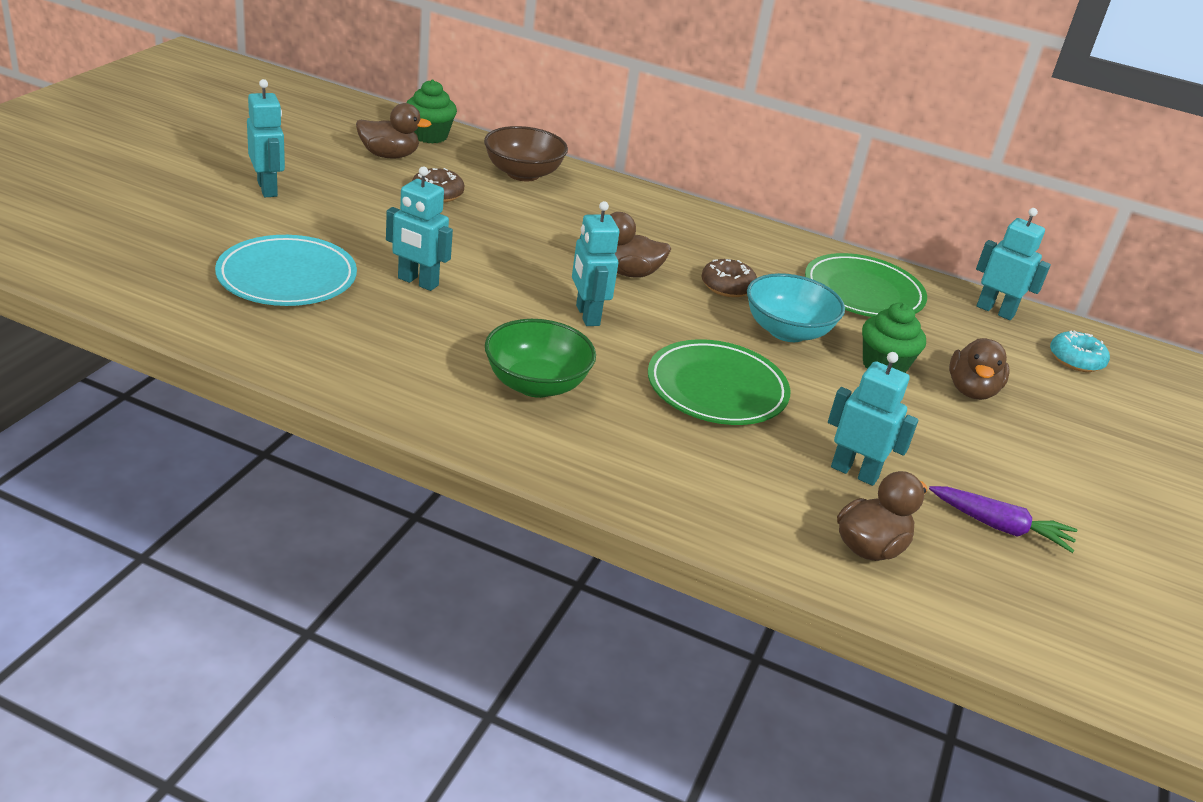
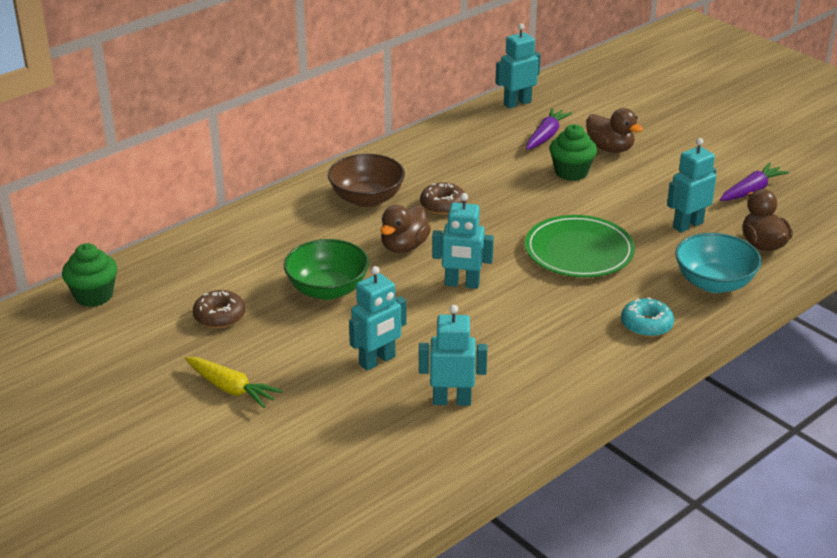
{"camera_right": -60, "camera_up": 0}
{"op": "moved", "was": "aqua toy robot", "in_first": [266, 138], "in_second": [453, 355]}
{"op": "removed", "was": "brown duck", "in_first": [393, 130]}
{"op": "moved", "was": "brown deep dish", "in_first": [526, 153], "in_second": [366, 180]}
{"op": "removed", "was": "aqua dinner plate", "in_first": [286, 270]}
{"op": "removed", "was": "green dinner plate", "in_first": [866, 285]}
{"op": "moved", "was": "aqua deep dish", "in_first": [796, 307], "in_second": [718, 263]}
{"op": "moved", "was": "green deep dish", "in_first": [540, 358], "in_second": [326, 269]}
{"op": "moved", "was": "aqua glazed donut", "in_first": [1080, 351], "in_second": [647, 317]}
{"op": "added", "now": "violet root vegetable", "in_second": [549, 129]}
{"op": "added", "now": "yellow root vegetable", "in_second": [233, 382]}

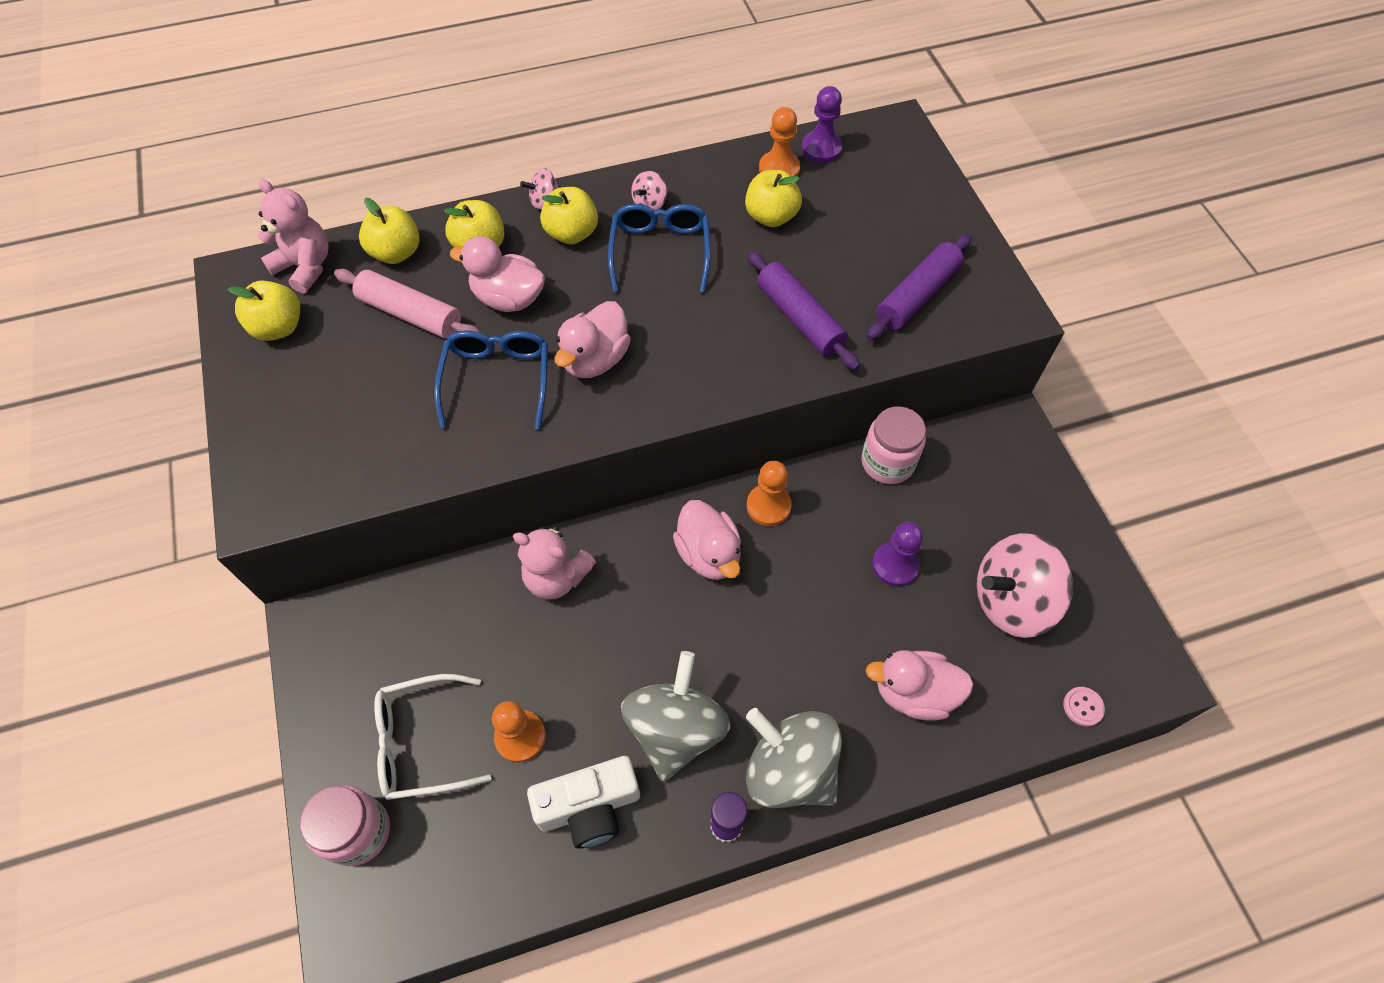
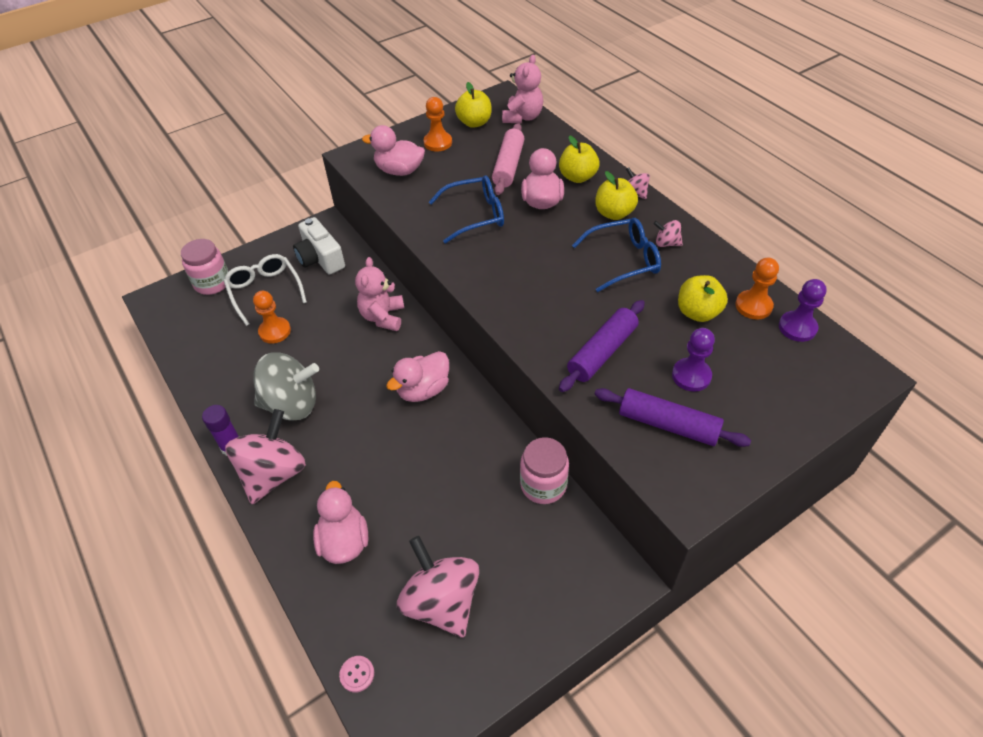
{"camera_right": 75, "camera_up": -10}
{"op": "removed", "was": "yellow apple fruit", "in_first": [389, 231]}
{"op": "moved", "was": "pink duck", "in_first": [593, 339], "in_second": [393, 150]}
{"op": "moved", "was": "orange chess pawn", "in_first": [769, 493], "in_second": [437, 124]}
{"op": "moved", "was": "violet chess pawn", "in_first": [898, 554], "in_second": [693, 360]}
{"op": "recoloured", "was": "ash-grey spinning top", "now": "pink spinning top", "in_first": [794, 758], "in_second": [265, 456]}
{"op": "moved", "was": "pure white camera", "in_first": [583, 802], "in_second": [319, 245]}

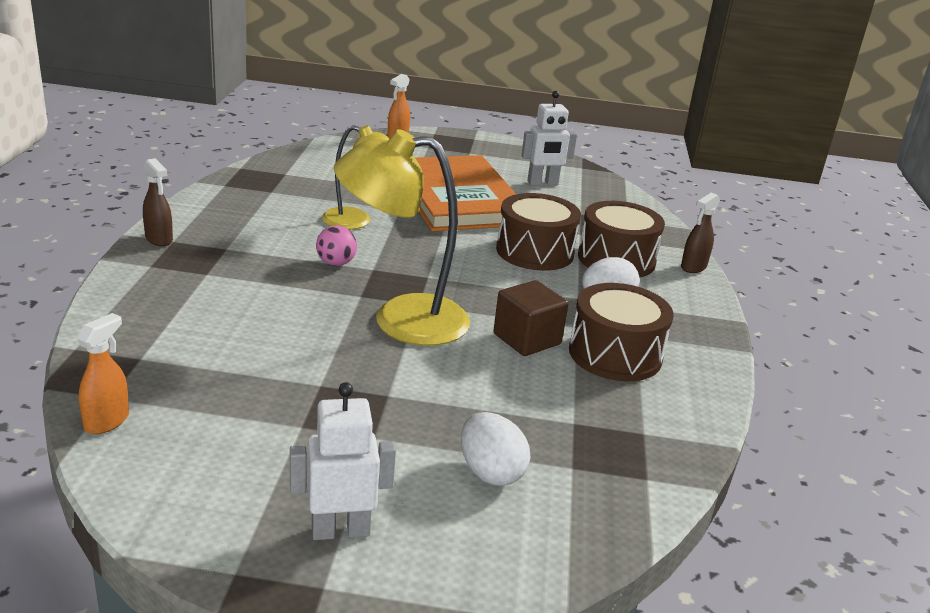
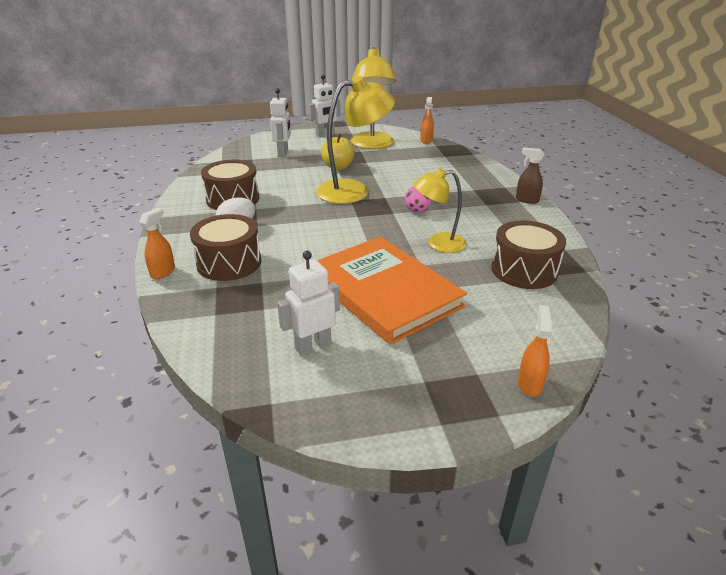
{"camera_right": 165, "camera_up": 5}
{"op": "moved", "was": "brown toy drum", "in_first": [538, 232], "in_second": [528, 255]}
{"op": "recoloured", "was": "brown spray bottle", "now": "orange spray bottle", "in_first": [700, 233], "in_second": [157, 243]}
{"op": "removed", "was": "brown solid cube", "in_first": [530, 318]}
{"op": "replaced", "was": "pure white egg", "now": "pure white toy robot", "in_first": [496, 449], "in_second": [280, 122]}
{"op": "added", "now": "yellow reading lamp", "in_second": [374, 98]}
{"op": "added", "now": "yellow apple fruit", "in_second": [337, 151]}

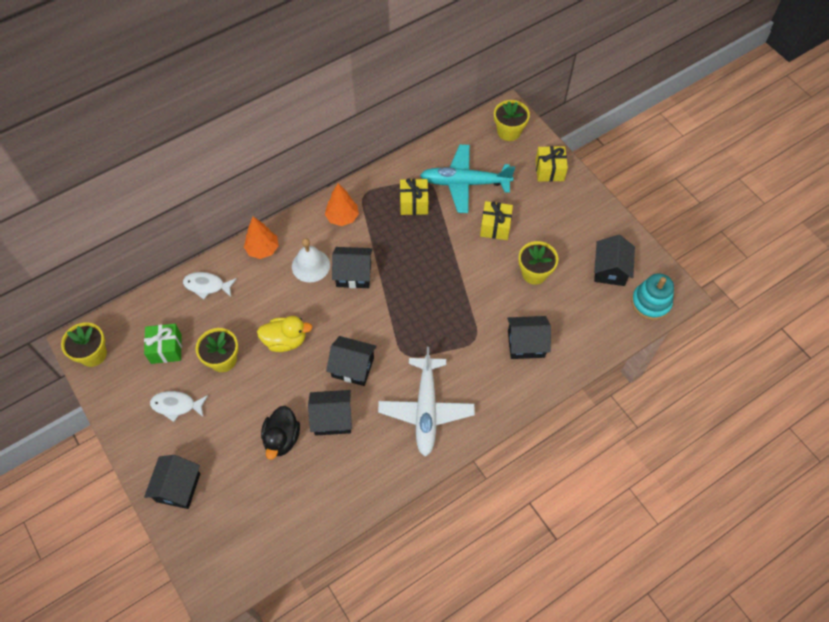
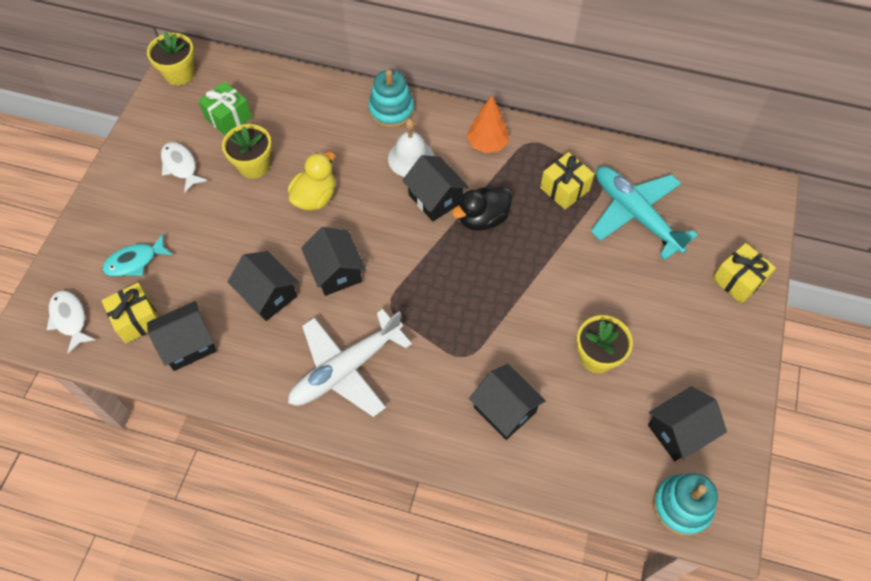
{"camera_right": 50, "camera_up": 0}
{"op": "removed", "was": "yellow flower pot", "in_first": [512, 120]}
{"op": "moved", "was": "yellow present", "in_first": [496, 220], "in_second": [129, 313]}
{"op": "replaced", "was": "orange fir tree", "now": "aqua ring stacker", "in_first": [261, 238], "in_second": [391, 99]}
{"op": "moved", "was": "pure white toy fish", "in_first": [210, 285], "in_second": [71, 322]}
{"op": "turned", "was": "yellow duck", "in_first": [285, 334], "in_second": [311, 181], "clockwise": -105}
{"op": "moved", "was": "black duck", "in_first": [280, 433], "in_second": [482, 209]}
{"op": "moved", "was": "black toy house", "in_first": [172, 482], "in_second": [181, 336]}
{"op": "added", "now": "aqua toy fish", "in_second": [137, 255]}

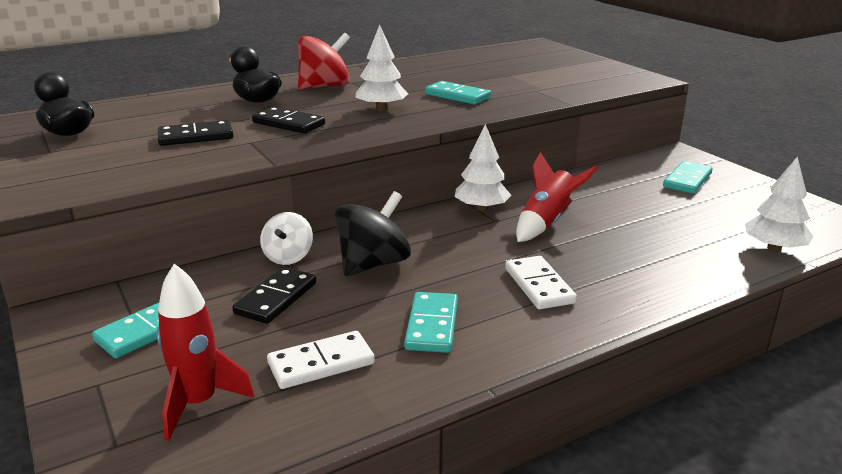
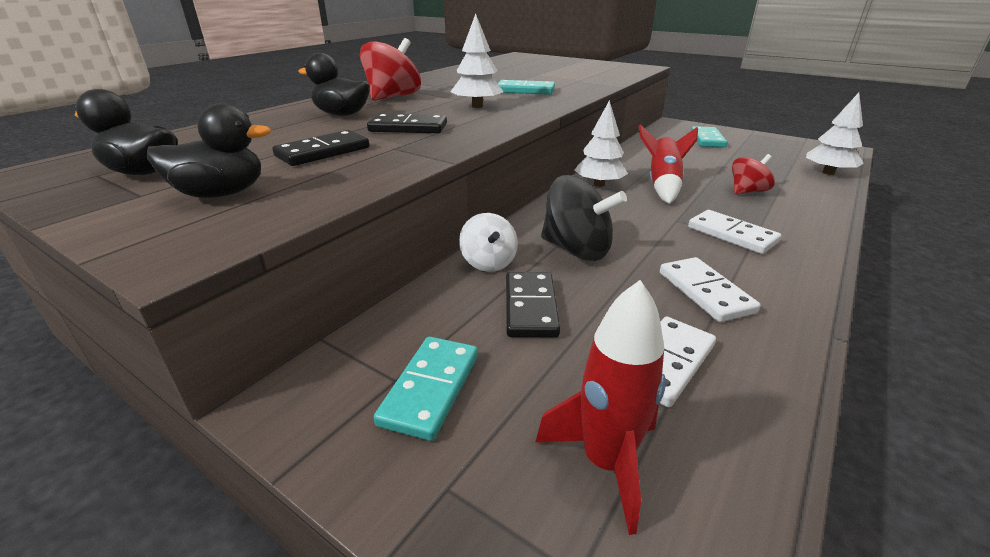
{"camera_right": -25, "camera_up": 5}
{"op": "turned", "was": "black spinning top", "in_first": [373, 233], "in_second": [584, 218], "clockwise": 105}
{"op": "recoloured", "was": "aqua domino", "now": "pure white domino", "in_first": [431, 322], "in_second": [710, 289]}
{"op": "added", "now": "black duck", "in_second": [209, 150]}
{"op": "added", "now": "scarlet spinning top", "in_second": [753, 174]}

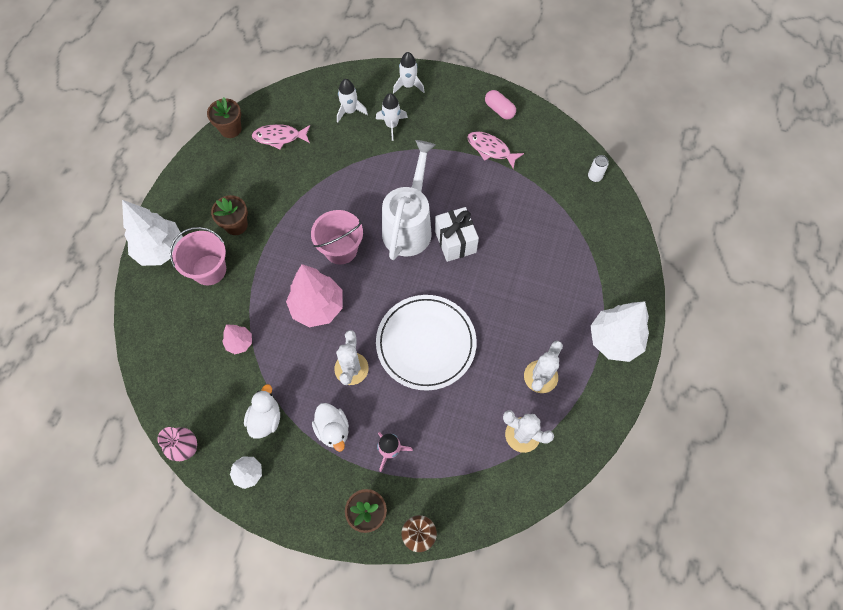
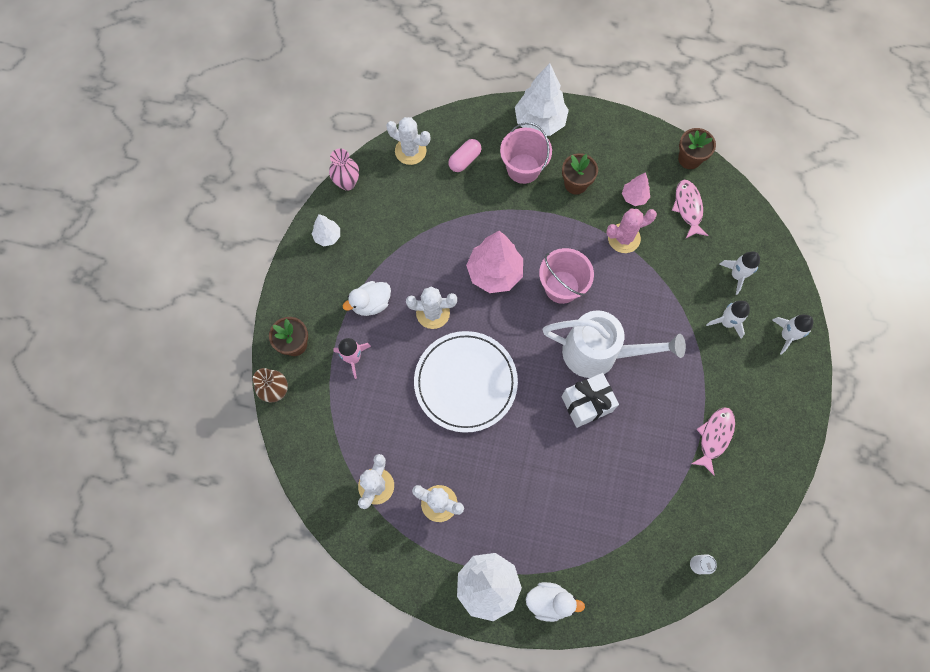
{"camera_right": 85, "camera_up": 5}
{"op": "moved", "was": "pink pill", "in_first": [500, 105], "in_second": [464, 155]}
{"op": "moved", "was": "pink fir tree", "in_first": [237, 339], "in_second": [636, 189]}
{"op": "moved", "was": "pure white duck", "in_first": [262, 411], "in_second": [555, 602]}
{"op": "added", "now": "pure white prickly plant", "in_second": [408, 141]}
{"op": "added", "now": "pink prickly plant", "in_second": [631, 230]}

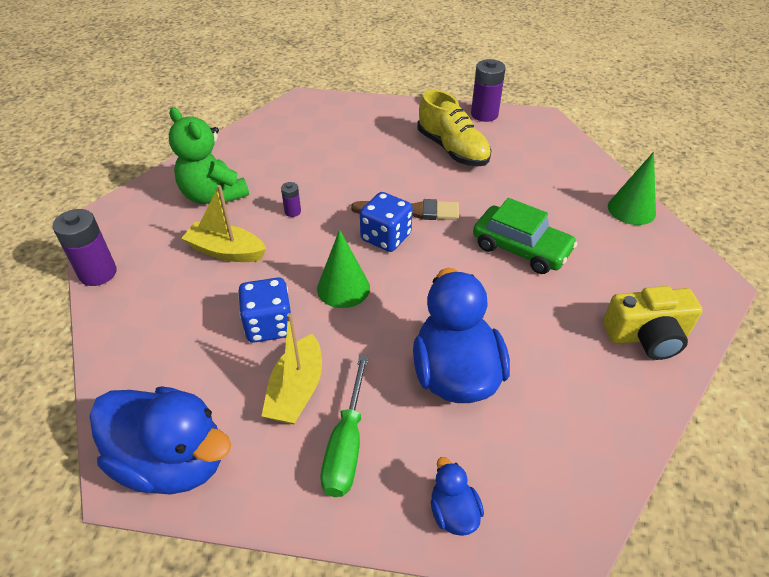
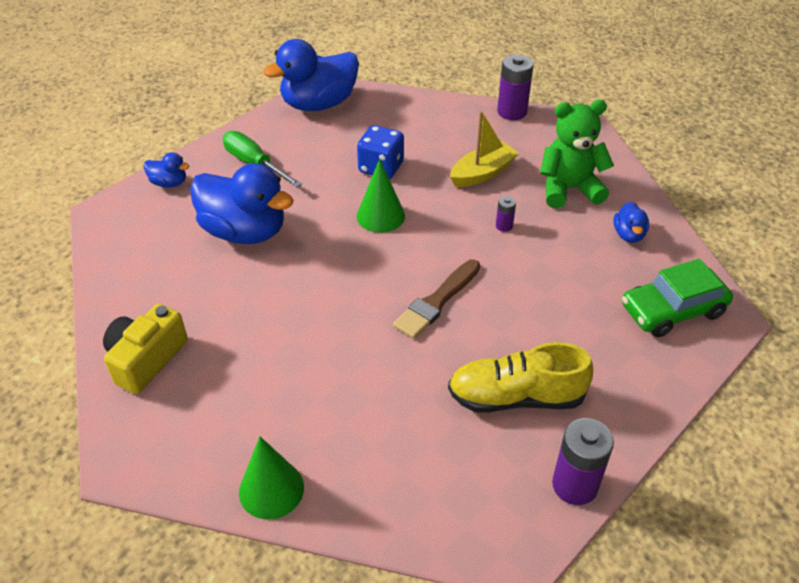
{"camera_right": 125, "camera_up": 0}
{"op": "removed", "was": "royal blue dice", "in_first": [386, 222]}
{"op": "moved", "was": "green car", "in_first": [525, 236], "in_second": [677, 298]}
{"op": "removed", "was": "yellow boat", "in_first": [292, 368]}
{"op": "added", "now": "royal blue duck", "in_second": [631, 222]}

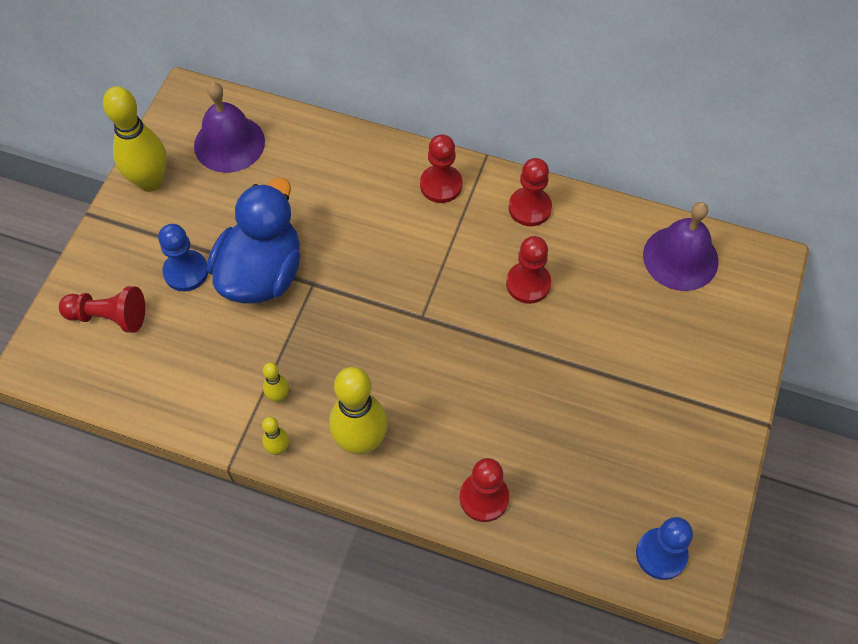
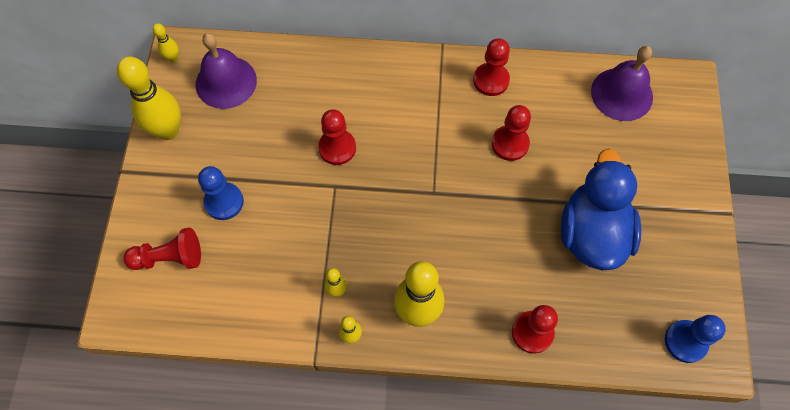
{"camera_right": -15, "camera_up": 5}
{"op": "moved", "was": "scarlet chess pawn", "in_first": [441, 168], "in_second": [337, 137]}
{"op": "moved", "was": "royal blue duck", "in_first": [254, 241], "in_second": [601, 209]}
{"op": "added", "now": "yellow tenpin", "in_second": [166, 43]}

